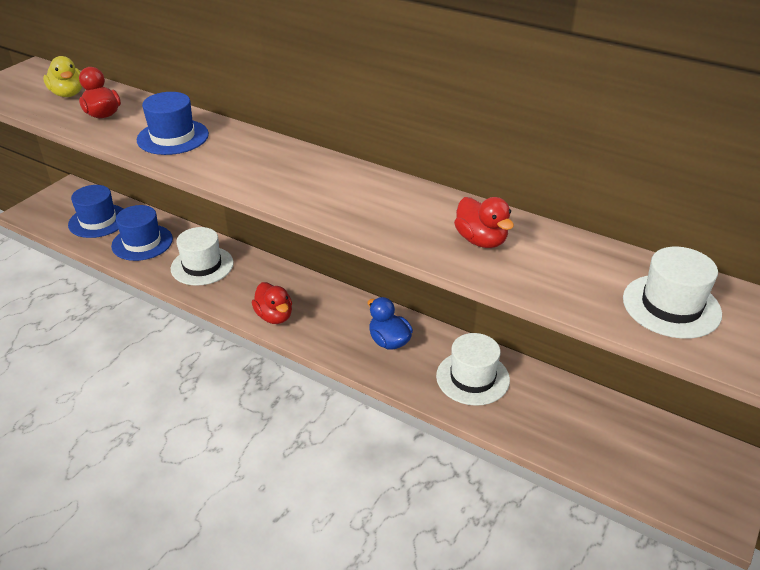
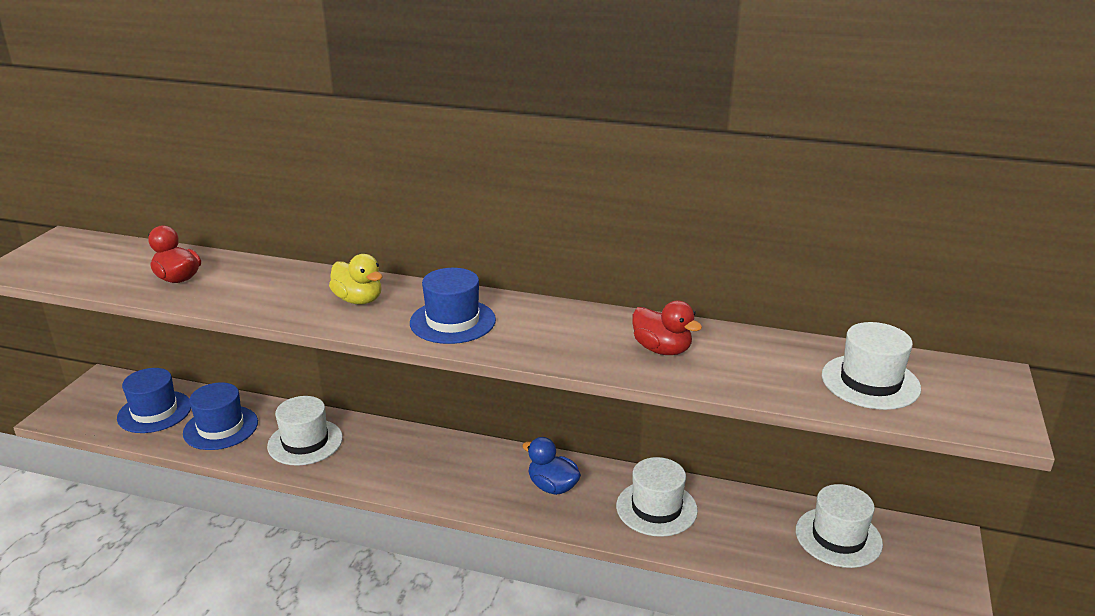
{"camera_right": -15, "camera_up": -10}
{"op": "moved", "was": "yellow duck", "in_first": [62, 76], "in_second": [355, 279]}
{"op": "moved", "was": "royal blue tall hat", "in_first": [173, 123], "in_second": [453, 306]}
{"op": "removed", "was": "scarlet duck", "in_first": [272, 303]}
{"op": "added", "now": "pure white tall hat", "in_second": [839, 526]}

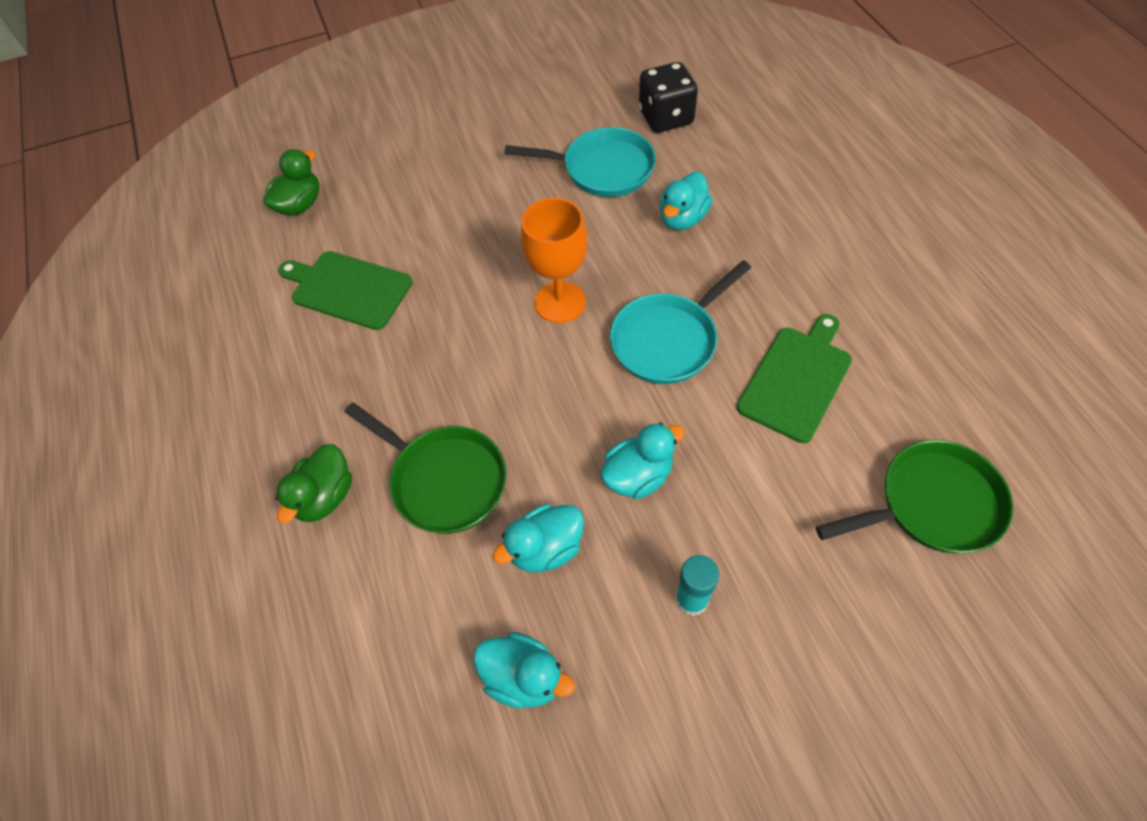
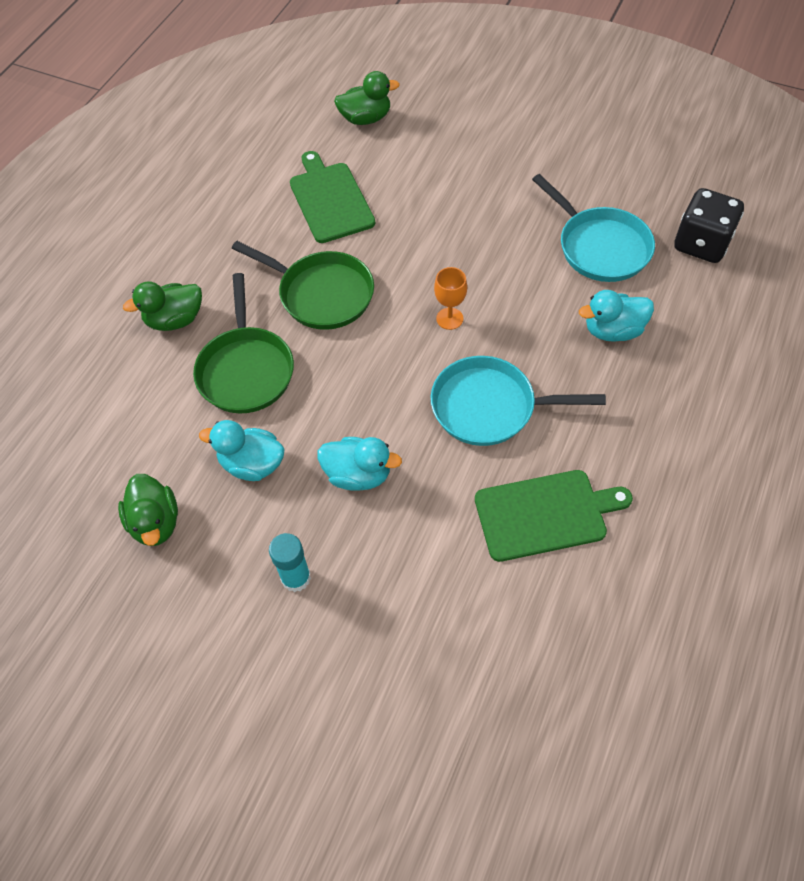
{"camera_right": 45, "camera_up": 0}
{"op": "resized", "was": "orange wine glass", "in_first": [554, 260], "in_second": [450, 298], "ratio": 0.55}
{"op": "moved", "was": "green skillet", "in_first": [914, 496], "in_second": [303, 285]}
{"op": "recoloured", "was": "aqua duck", "now": "green duck", "in_first": [524, 670], "in_second": [148, 510]}

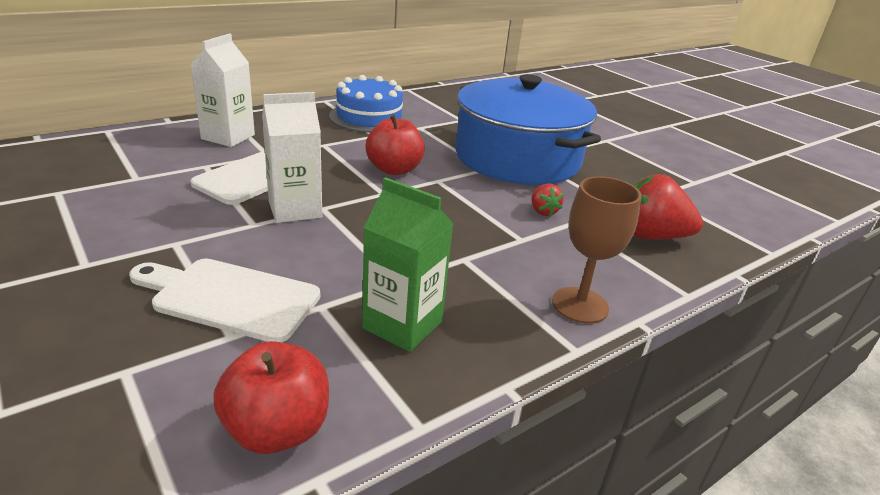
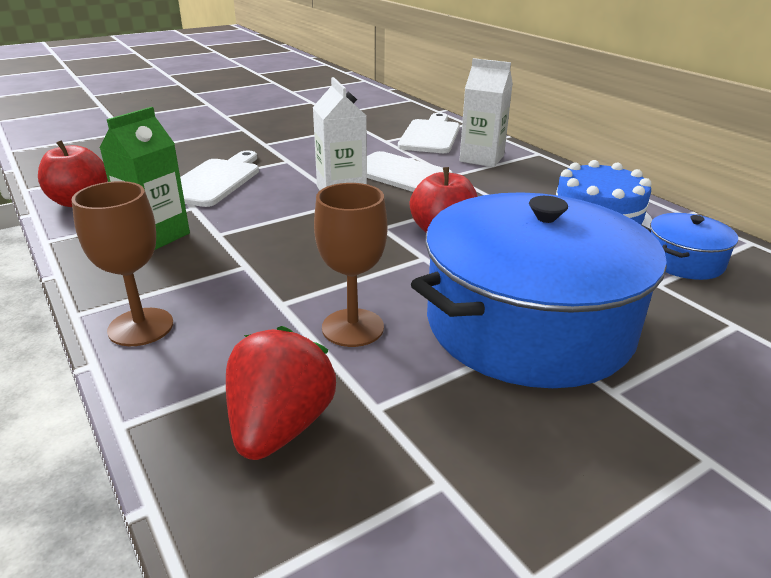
{"camera_right": 95, "camera_up": 0}
{"op": "replaced", "was": "scarlet berry", "now": "brown wine glass", "in_first": [547, 199], "in_second": [350, 265]}
{"op": "added", "now": "pure white chopping board", "in_second": [429, 133]}
{"op": "added", "now": "royal blue cooking pot", "in_second": [694, 246]}

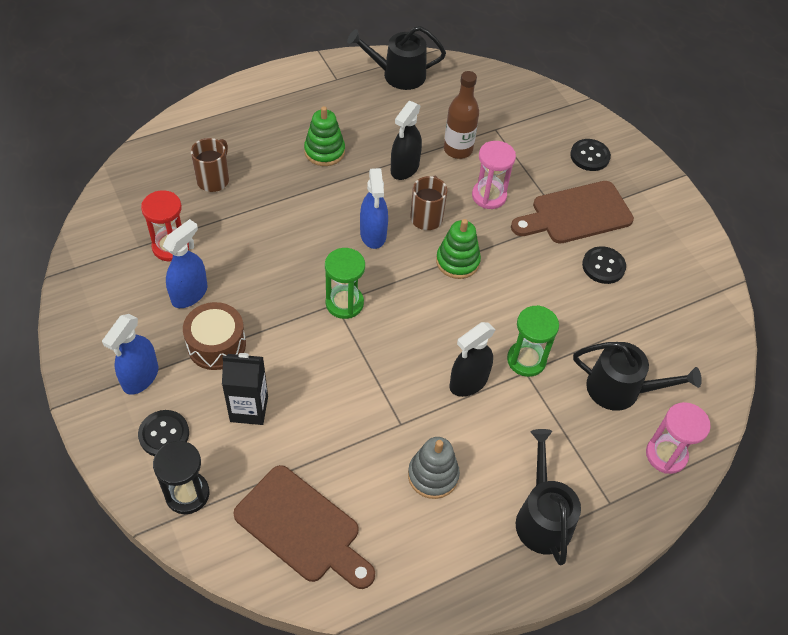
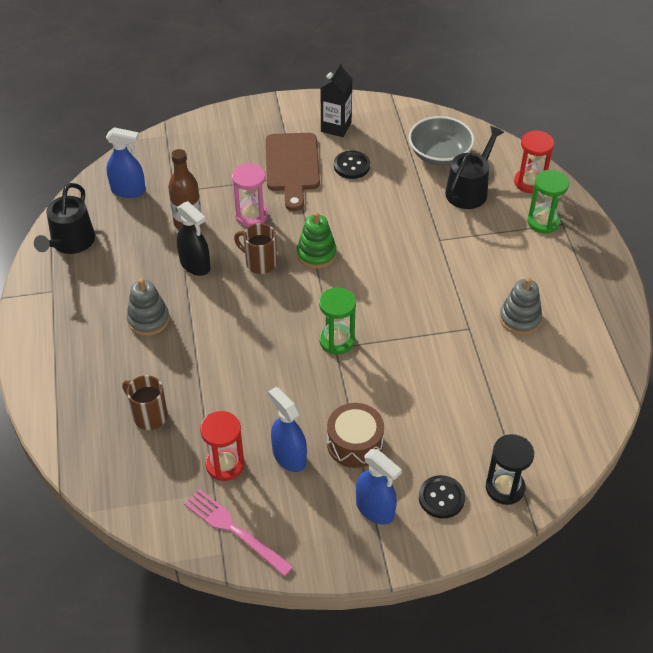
{"camera_right": -70, "camera_up": -5}
{"op": "recoloured", "was": "green ring stacker", "now": "ash-grey ring stacker", "in_first": [324, 136], "in_second": [148, 307]}
{"op": "removed", "was": "black sewing button", "in_first": [590, 155]}
{"op": "moved", "was": "royal blue spray bottle", "in_first": [374, 208], "in_second": [126, 162]}
{"op": "moved", "was": "green sand timer", "in_first": [533, 341], "in_second": [548, 202]}
{"op": "removed", "was": "black spray bottle", "in_first": [472, 359]}
{"op": "moved", "was": "black juice carton", "in_first": [245, 389], "in_second": [337, 99]}
{"op": "recoloured", "was": "pink sand timer", "now": "scarlet sand timer", "in_first": [678, 438], "in_second": [534, 161]}
{"op": "removed", "was": "black watering can", "in_first": [548, 497]}
{"op": "removed", "was": "brown chopping board", "in_first": [304, 527]}
{"op": "added", "now": "ash-grey deep dish", "in_second": [441, 141]}
{"op": "added", "now": "pink dinner fork", "in_second": [239, 533]}

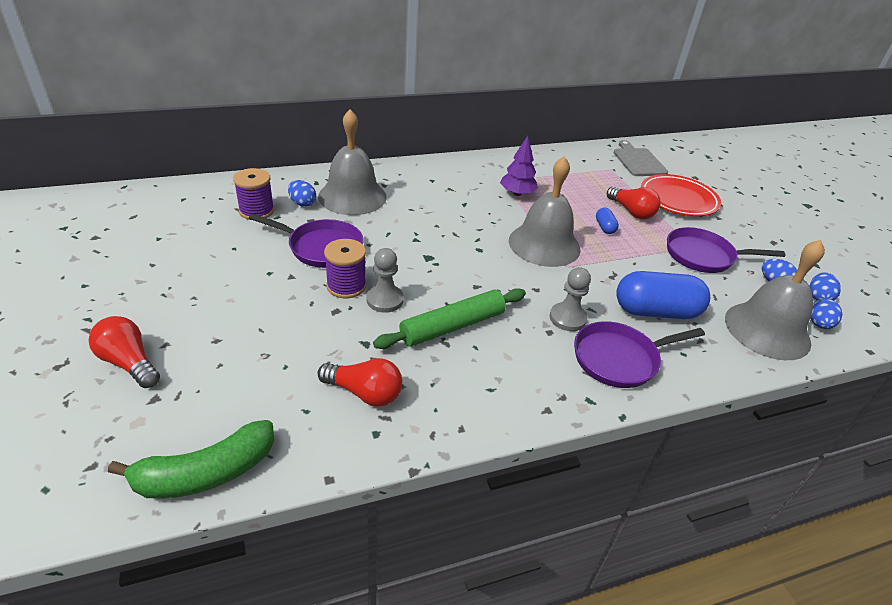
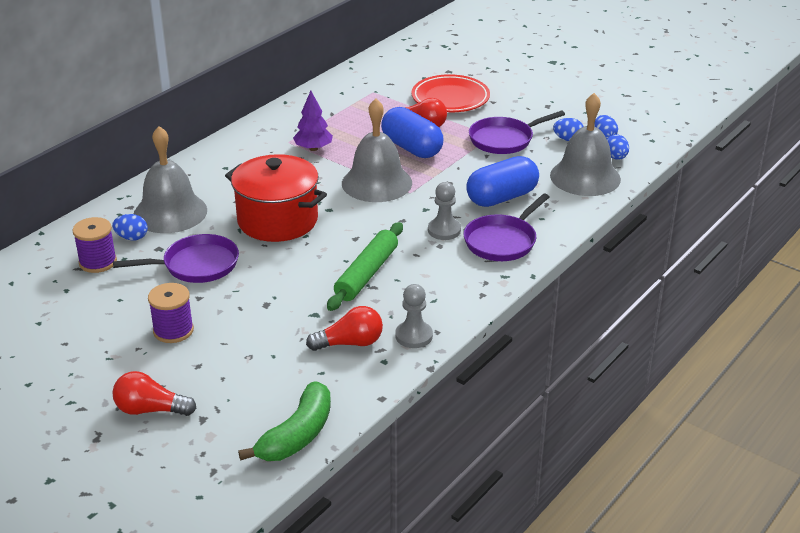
{"camera_right": -30, "camera_up": -5}
{"op": "removed", "was": "ash-grey chopping board", "in_first": [640, 158]}
{"op": "resized", "was": "royal blue pill", "in_first": [607, 220], "in_second": [412, 132], "ratio": 2.23}
{"op": "moved", "was": "violet bobbin", "in_first": [345, 268], "in_second": [171, 313]}
{"op": "moved", "was": "ash-grey chess pawn", "in_first": [385, 280], "in_second": [414, 316]}
{"op": "added", "now": "scarlet cooking pot", "in_second": [276, 198]}

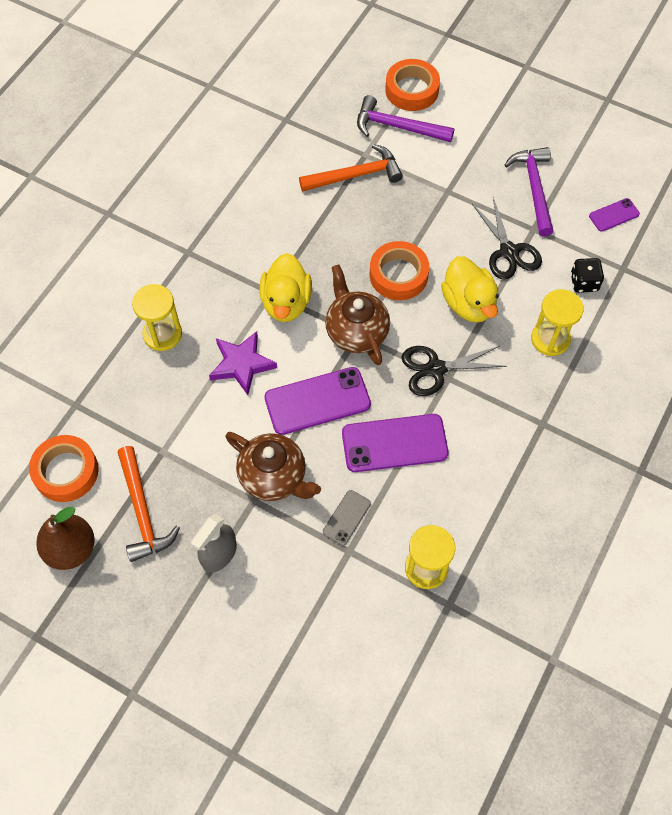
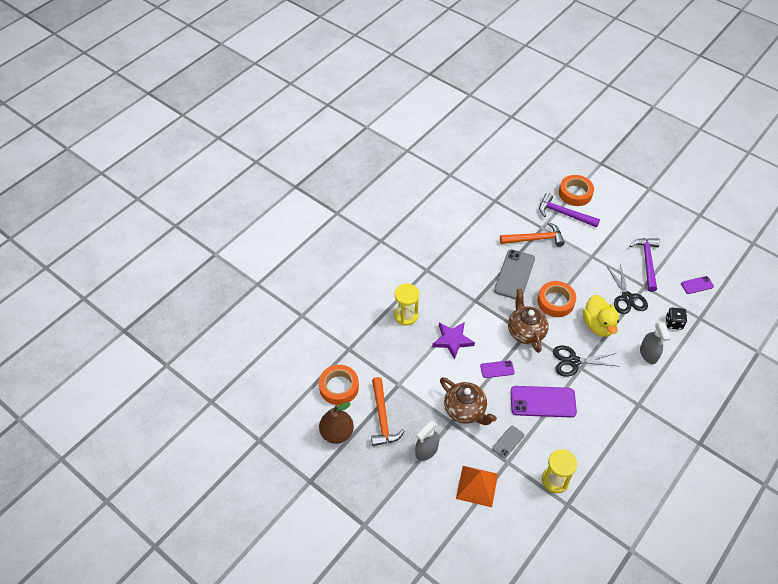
{"camera_right": 10, "camera_up": -10}
{"op": "removed", "was": "yellow duck", "in_first": [285, 287]}
{"op": "replaced", "was": "yellow sand timer", "now": "ash-grey spray bottle", "in_first": [557, 322], "in_second": [655, 342]}
{"op": "resized", "was": "violet mobile phone", "in_first": [317, 401], "in_second": [497, 369], "ratio": 0.52}
{"op": "added", "now": "ash-grey mobile phone", "in_second": [514, 274]}
{"op": "added", "now": "orange pyramid", "in_second": [477, 486]}

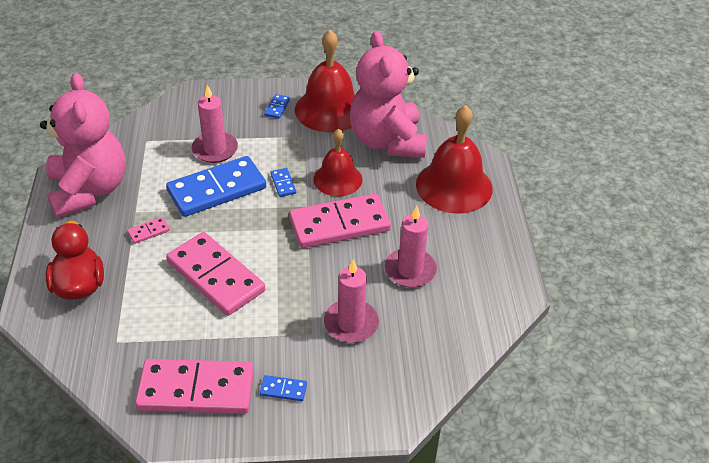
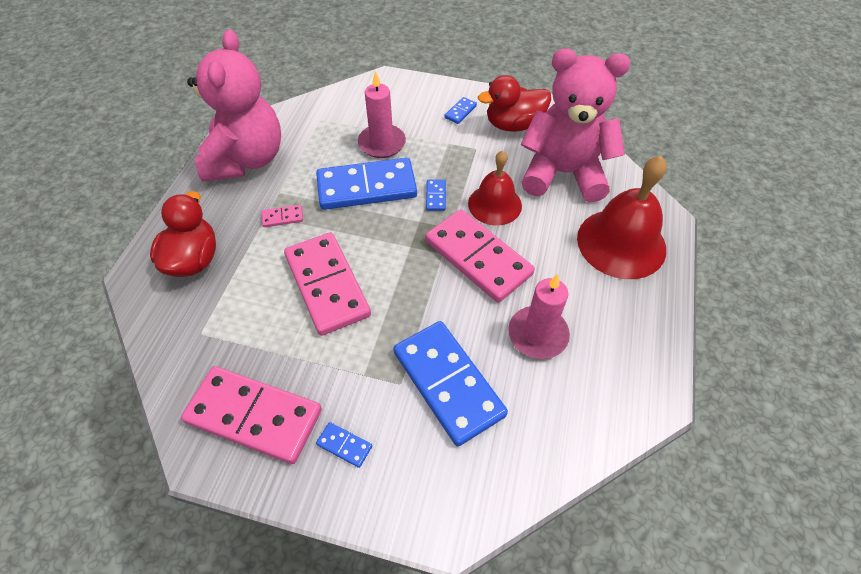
{"camera_right": 20, "camera_up": 10}
{"op": "replaced", "was": "scarlet school bell", "now": "scarlet duck", "in_first": [325, 81], "in_second": [514, 103]}
{"op": "turned", "was": "pink stuffed bear", "in_first": [388, 94], "in_second": [575, 125], "clockwise": 90}
{"op": "turned", "was": "pink domino", "in_first": [340, 221], "in_second": [480, 255], "clockwise": 45}
{"op": "replaced", "was": "pink candle", "now": "royal blue domino", "in_first": [351, 301], "in_second": [450, 383]}

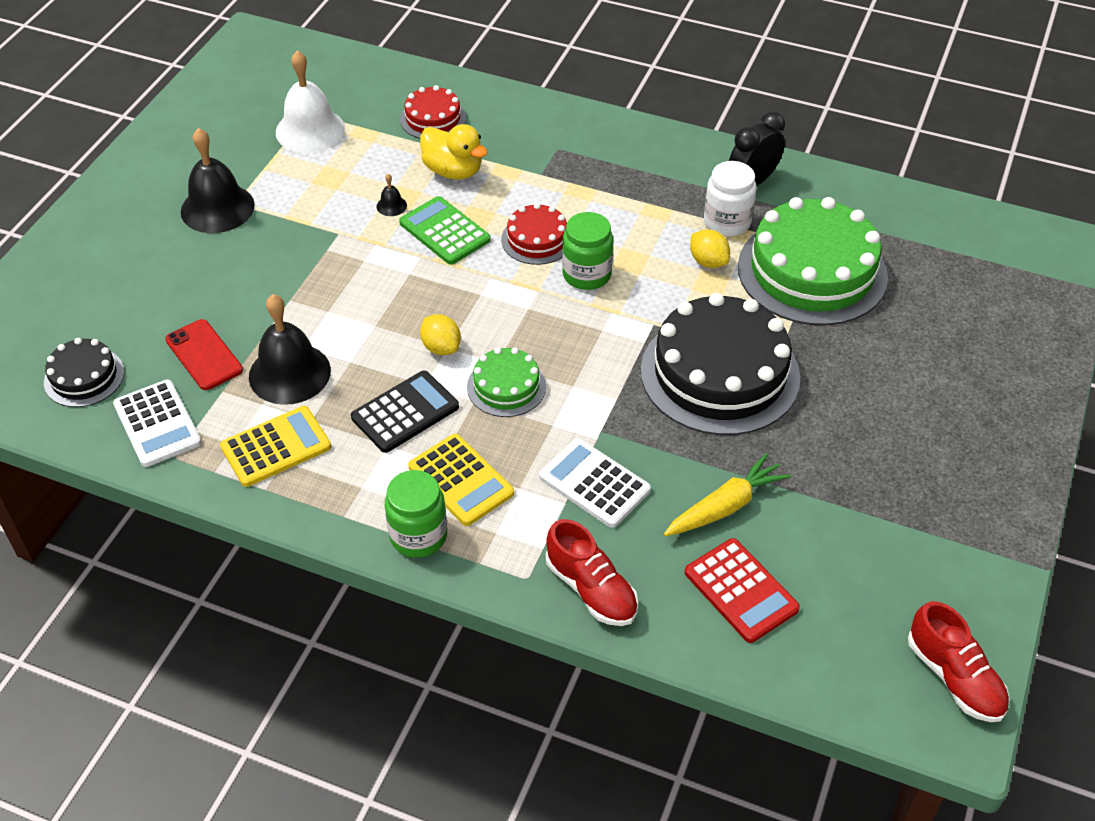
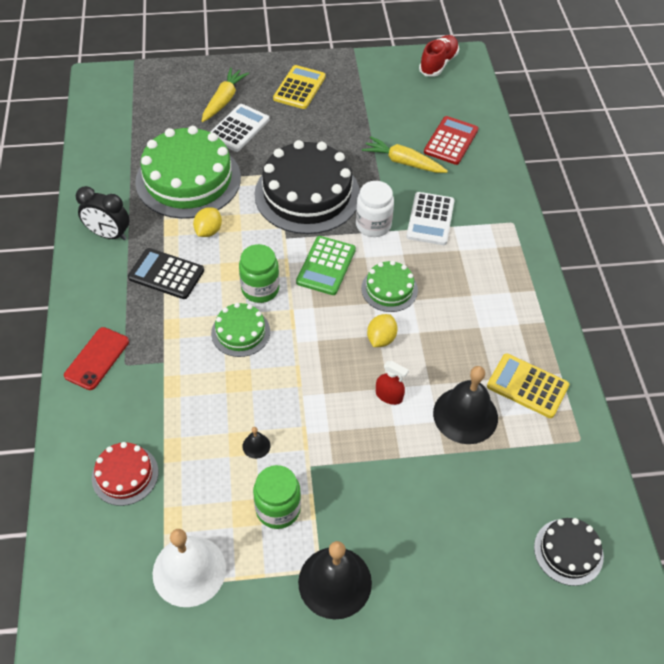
{"camera_right": -120, "camera_up": 5}
{"op": "removed", "was": "yellow duck", "in_first": [454, 151]}
{"op": "moved", "was": "pure white jar", "in_first": [730, 199], "in_second": [375, 209]}
{"op": "moved", "was": "green pocket calculator", "in_first": [445, 230], "in_second": [326, 265]}
{"op": "recoloured", "was": "scarlet layer cake", "now": "green layer cake", "in_first": [534, 234], "in_second": [240, 330]}
{"op": "moved", "was": "scarlet mobile phone", "in_first": [204, 354], "in_second": [96, 358]}
{"op": "moved", "was": "black pocket calculator", "in_first": [405, 412], "in_second": [166, 273]}
{"op": "moved", "was": "pure white pocket calculator", "in_first": [157, 423], "in_second": [239, 128]}
{"op": "moved", "was": "yellow pocket calculator", "in_first": [461, 480], "in_second": [299, 87]}
{"op": "moved", "was": "green jar", "in_first": [416, 514], "in_second": [277, 497]}
{"op": "removed", "was": "scarlet sneaker", "in_first": [592, 572]}
{"op": "added", "now": "yellow root vegetable", "in_second": [225, 95]}
{"op": "added", "now": "scarlet spray bottle", "in_second": [392, 383]}

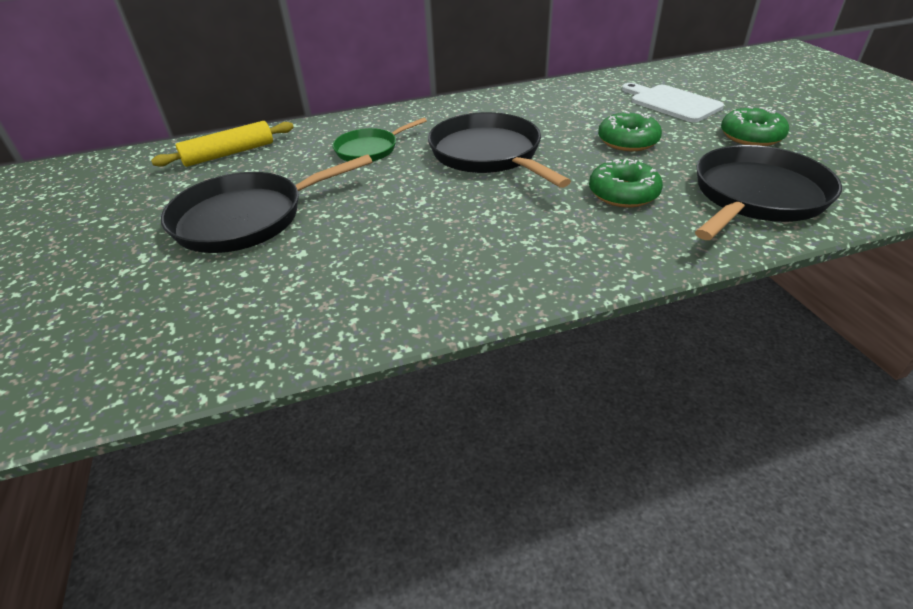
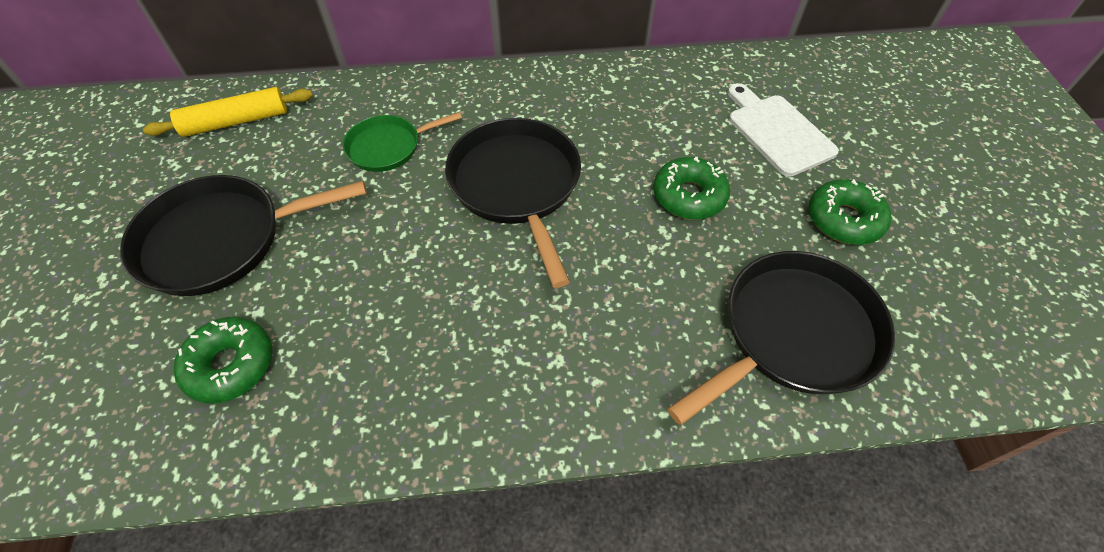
{"camera_right": 10, "camera_up": 15}
{"op": "moved", "was": "green glazed donut", "in_first": [626, 183], "in_second": [222, 360]}

